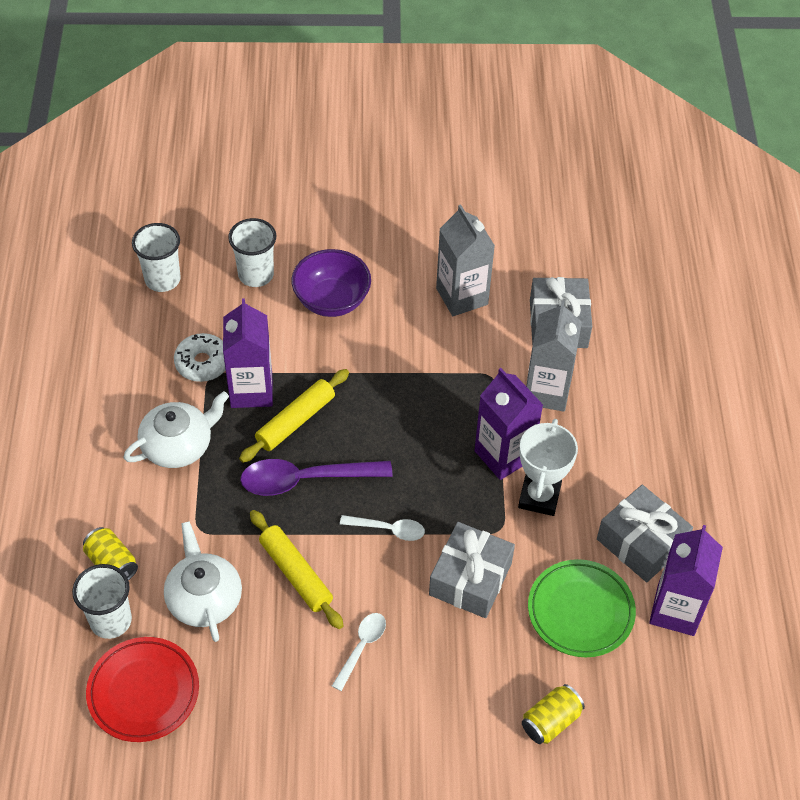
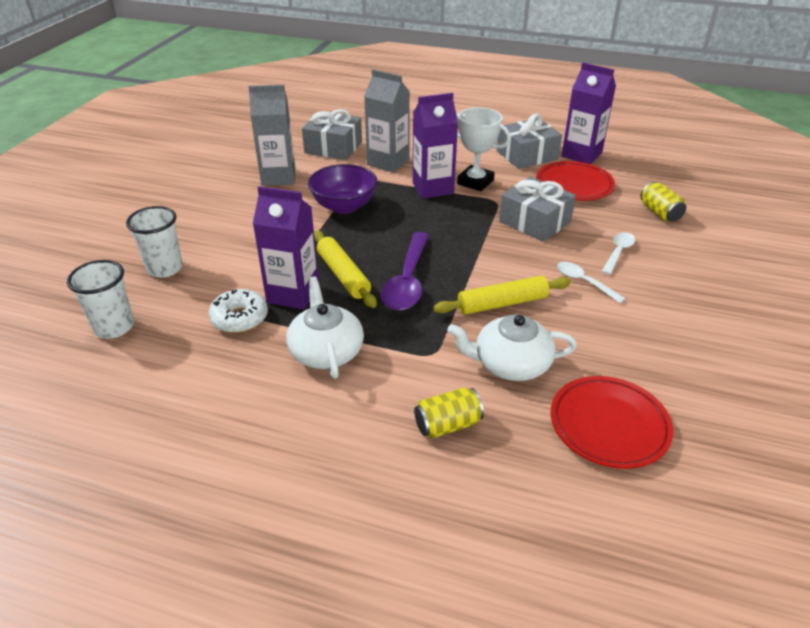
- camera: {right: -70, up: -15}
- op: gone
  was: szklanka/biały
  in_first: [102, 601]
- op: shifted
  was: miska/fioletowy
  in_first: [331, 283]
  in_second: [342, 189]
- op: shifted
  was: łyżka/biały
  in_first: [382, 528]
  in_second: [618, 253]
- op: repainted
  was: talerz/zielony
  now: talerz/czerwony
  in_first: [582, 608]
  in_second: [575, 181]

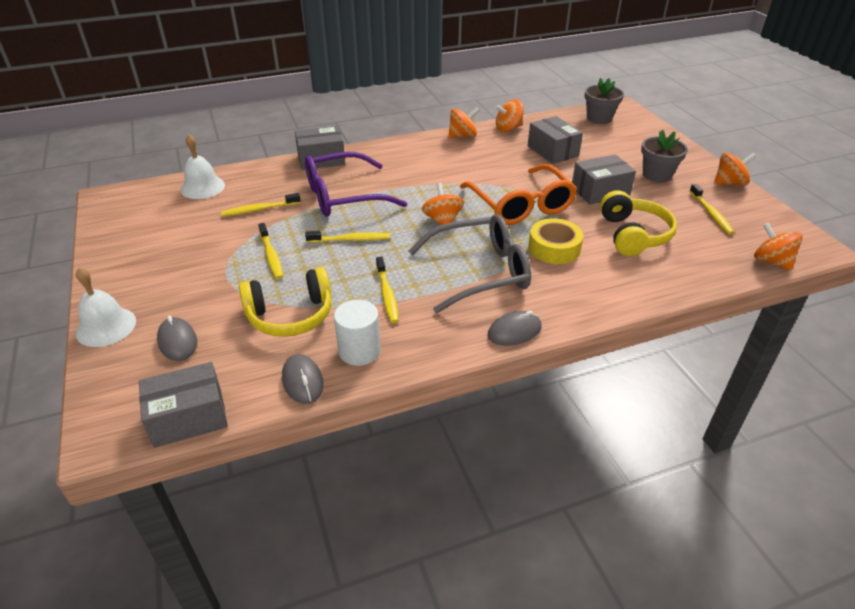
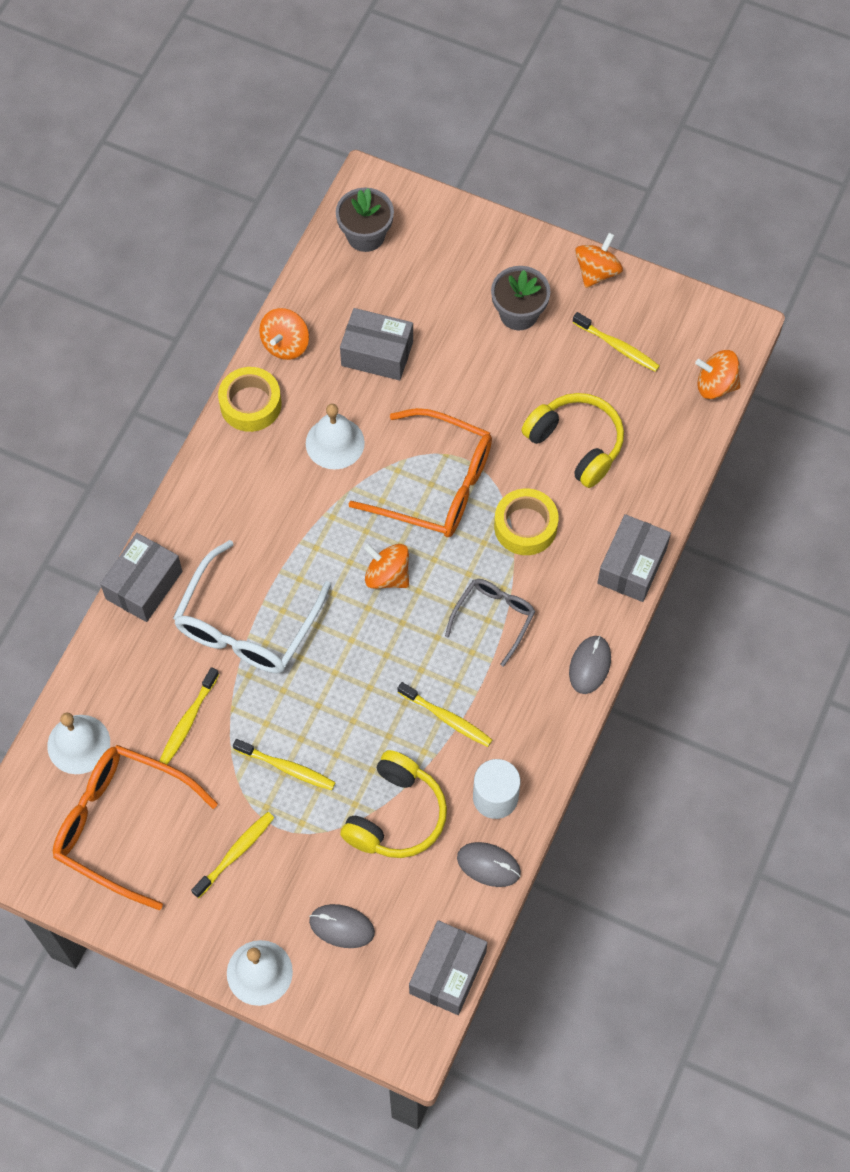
- camera: {right: -45, up: 25}
- op: repainted
  was: okulary/fioletowy
  now: okulary/biały
  in_first: [356, 184]
  in_second: [252, 607]
- op: shifted
  was: szczoteczka do zębów/żółty
  in_first: [347, 237]
  in_second: [232, 855]
- op: scaled
  was: okulary/szary
  in_first: [470, 263]
  in_second: [490, 623]
  ratio: 0.57
- op: swapped
  was: bączek/pomarańczowy
  now: taśma klejąca/żółty
  in_first: [463, 122]
  in_second: [250, 399]
- op: shifted
  was: pudełko/szary
  in_first: [604, 179]
  in_second: [634, 558]
- op: new
  now: okulary/pomarańczowy
  in_second: [135, 827]
- op: new
  now: dzwonek/biały
  in_second: [335, 436]

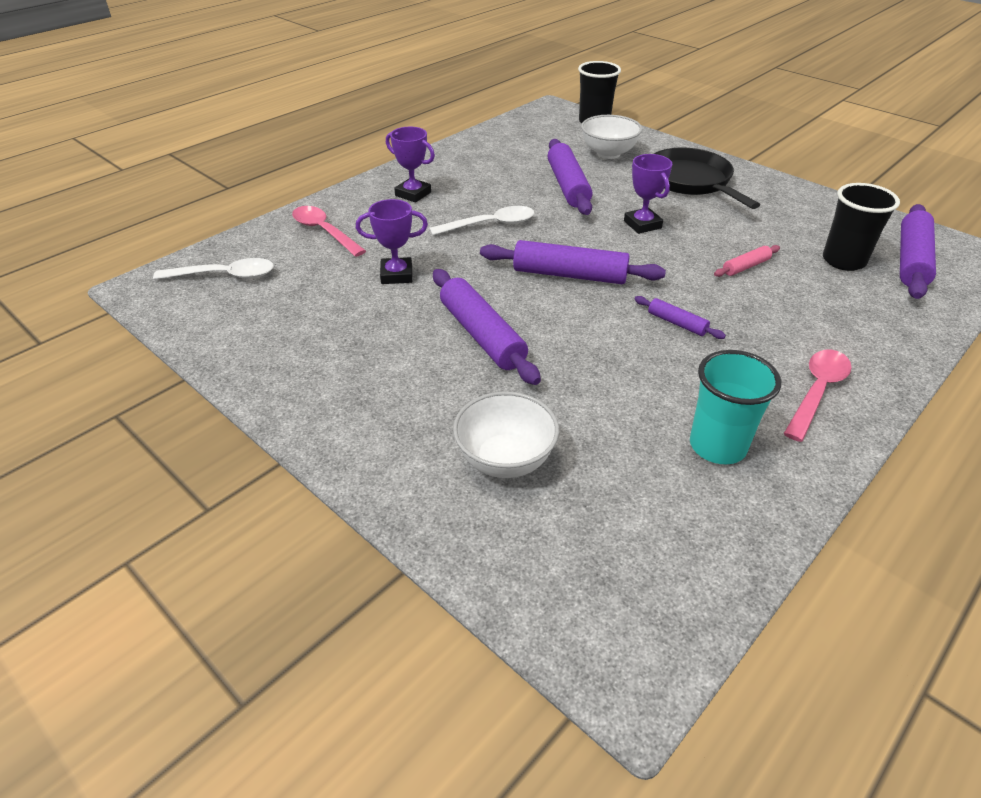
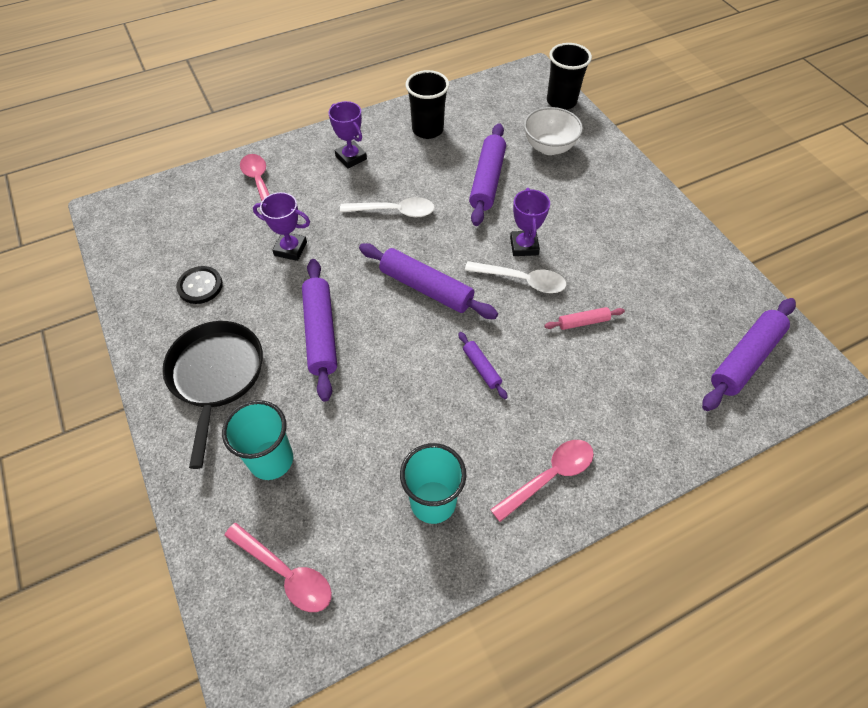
- camera: {right: 20, up: 15}
- op: shifted
  was: łyżka/biały
  in_first: [213, 269]
  in_second: [515, 277]
- op: swapped
  was: miska/biały
  now: szklanka/turkusowy
  in_first: [506, 435]
  in_second: [257, 440]
- op: shifted
  was: patelnia/czarny
  in_first: [707, 178]
  in_second: [212, 395]
- op: shifted
  was: szklanka/czarny
  in_first: [861, 227]
  in_second: [427, 104]
- op: new
  now: guzik/czarny
  in_second: [199, 285]
- op: new
  now: łyżka/różowy
  in_second: [278, 567]

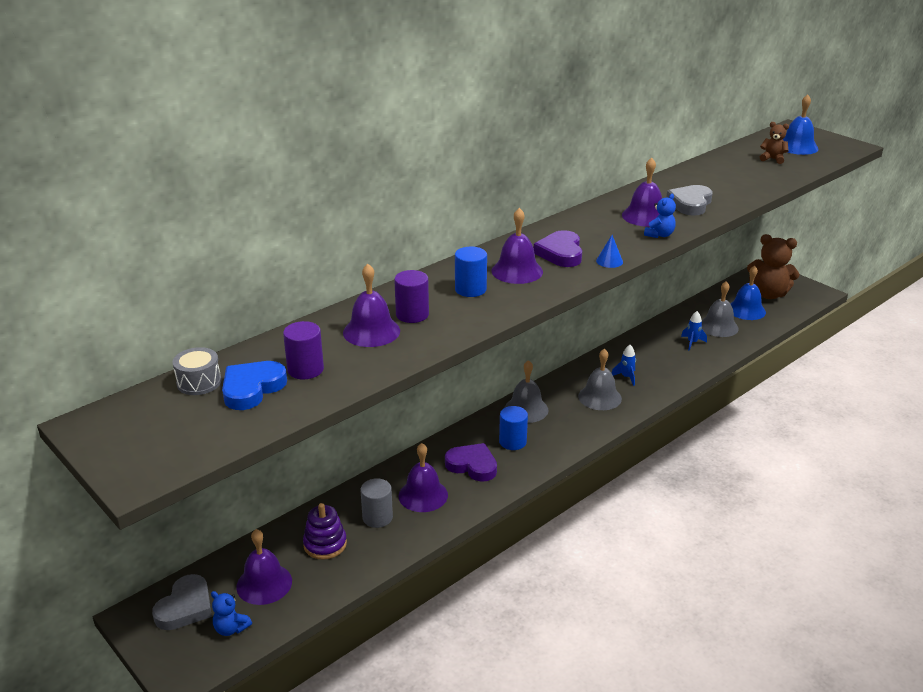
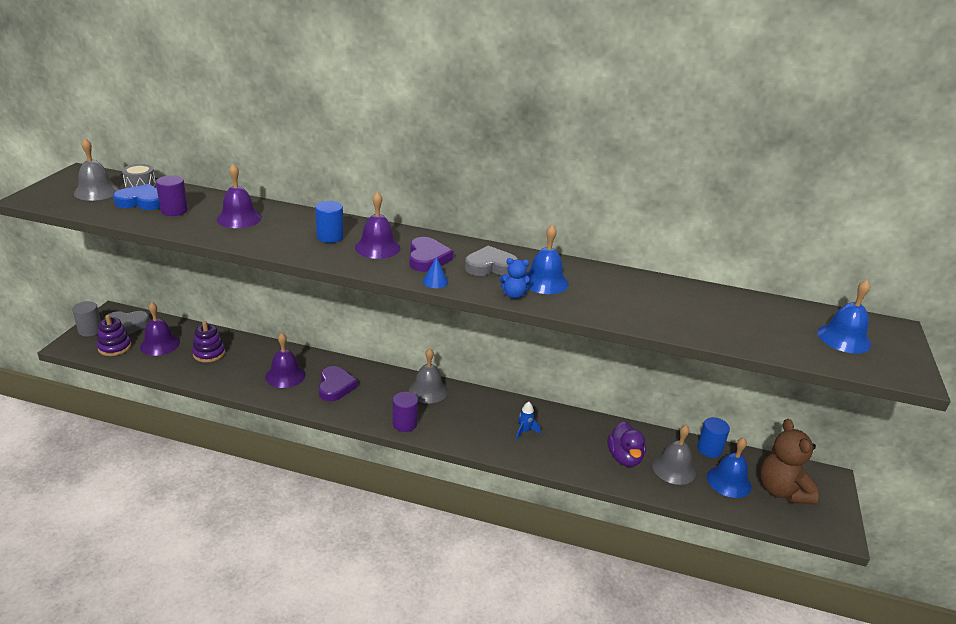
- camera: {right: 55, up: 0}
- op: swapped
  was: miś/niebieski
  now: zabawka nakładanka/fioletowy
  in_first: [231, 613]
  in_second: [114, 335]
- op: shifted
  was: walec/szary
  in_first: [376, 503]
  in_second: [86, 319]
- op: shifted
  was: walec/fioletowy
  in_first: [411, 296]
  in_second: [405, 412]
- op: shifted
  was: walec/niebieski
  in_first: [513, 428]
  in_second: [713, 437]
- op: rotated
  was: serce/fioletowy
  in_first: [558, 248]
  in_second: [431, 254]
  clockwise: 120
- op: shifted
  was: dzwonek/szary
  in_first: [600, 379]
  in_second: [97, 169]
- op: repainted
  was: dzwonek/fioletowy
  now: dzwonek/niebieski
  in_first: [642, 192]
  in_second: [546, 259]
- op: shifted
  was: serce/szary
  in_first: [689, 200]
  in_second: [491, 261]
- op: swapped
  was: rakieta/niebieski
  now: kaczka/fioletowy
  in_first: [694, 331]
  in_second: [626, 444]
- op: gone
  was: miś/brązowy
  in_first: [774, 143]

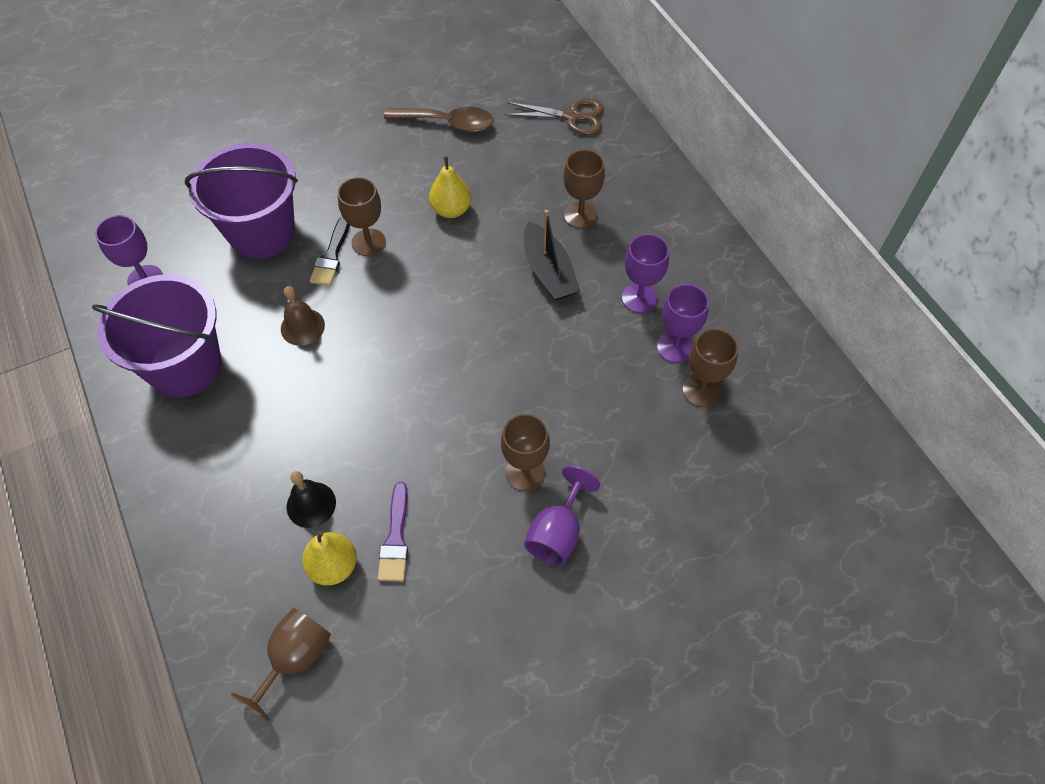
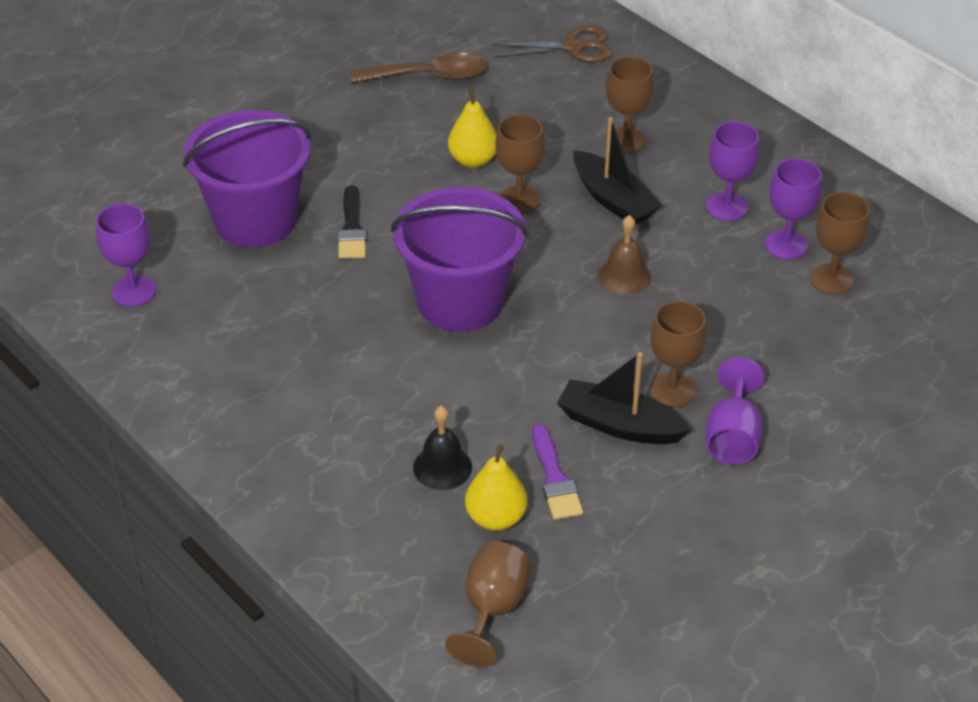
- camera: {right: -15, up: -15}
- op: shifted
  was: wiadro/fioletowy
  in_first: [157, 335]
  in_second: [459, 259]
- op: shifted
  was: dzwonek/brązowy
  in_first: [303, 316]
  in_second: [624, 255]
- op: shifted
  was: kielich/brązowy
  in_first: [362, 216]
  in_second: [520, 164]
- op: new
  now: łódka/czarny
  in_second: [624, 398]

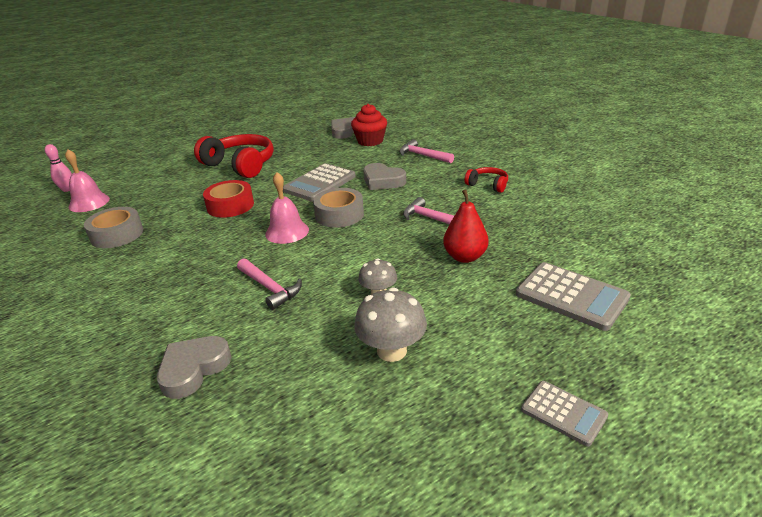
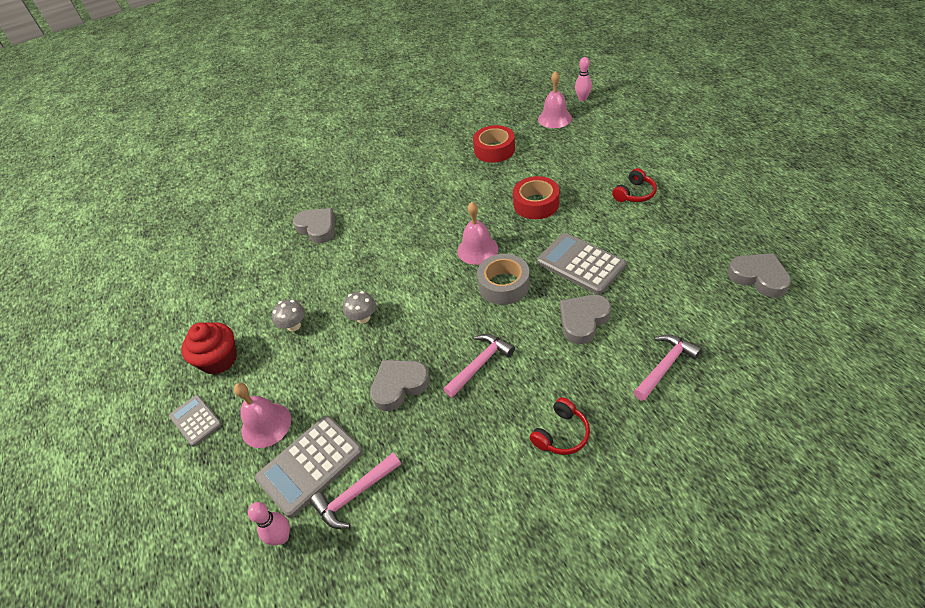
- camera: {right: 100, up: 15}
- op: repainted
  was: taśma klejąca/szary
  now: taśma klejąca/czerwony
  in_first: [113, 227]
  in_second: [494, 144]
- op: scaled
  was: słuchawki/czerwony
  in_first: [234, 156]
  in_second: [634, 185]
  ratio: 0.49
- op: shifted
  was: młotek/różowy
  in_first: [269, 284]
  in_second: [355, 491]
- op: shifted
  was: muffinka/czerwony
  in_first: [369, 125]
  in_second: [209, 348]
- op: scaled
  was: grzyb/szary
  in_first: [390, 324]
  in_second: [288, 315]
  ratio: 0.63
- op: swapped
  was: gruszka/czerwony
  now: serce/szary
  in_first: [466, 226]
  in_second: [400, 385]
- op: rotated
  was: kalkulator/szary
  in_first: [564, 413]
  in_second: [195, 421]
  clockwise: 90
- op: new
  now: dzwonek/różowy
  in_second: [262, 415]
- op: new
  now: kręgiel/różowy
  in_second: [269, 523]

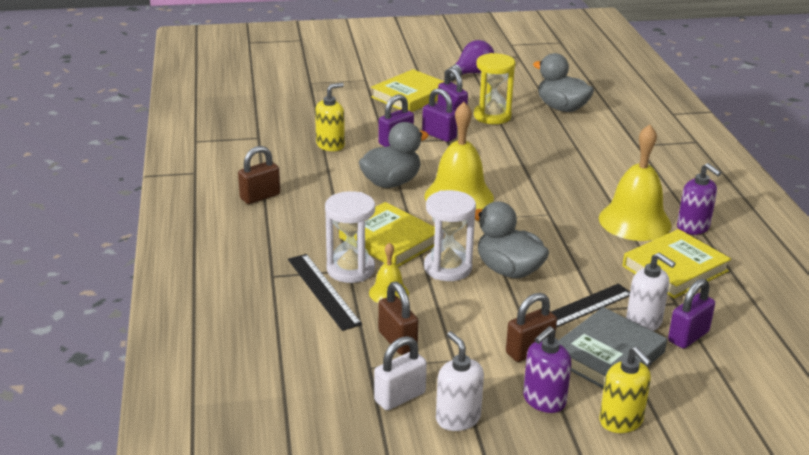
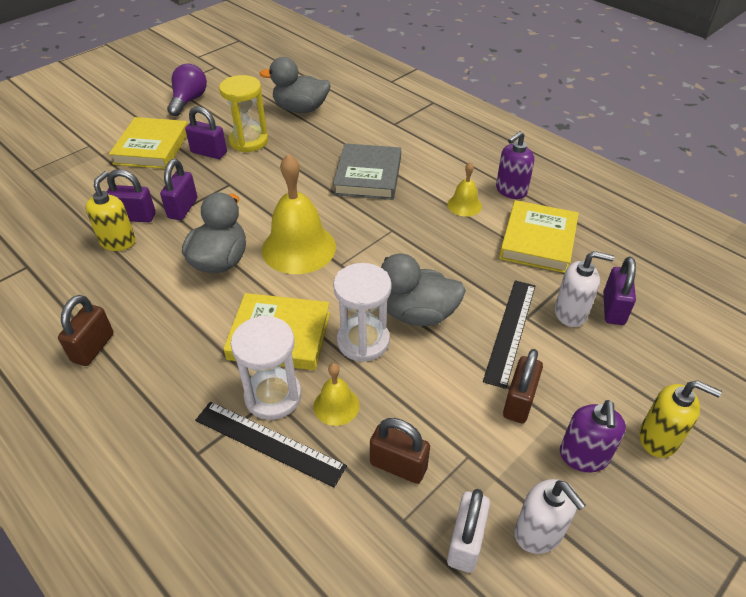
- camera: {right: -35, up: 15}
- op: shifted
  was: kłódka/fioletowy
  in_first: [439, 115]
  in_second: [131, 195]
- op: rotated
  was: dozownik mydła/biały
  in_first: [460, 381]
  in_second: [550, 516]
  clockwise: -150
- op: shifted
  was: książka/szary
  in_first: [613, 348]
  in_second: [367, 171]
- op: scaled
  was: dzwonek/żółty
  in_first: [635, 182]
  in_second: [464, 189]
  ratio: 0.5
- op: rotated
  was: dozownik mydła/fioletowy
  in_first: [699, 199]
  in_second: [515, 165]
  clockwise: 120

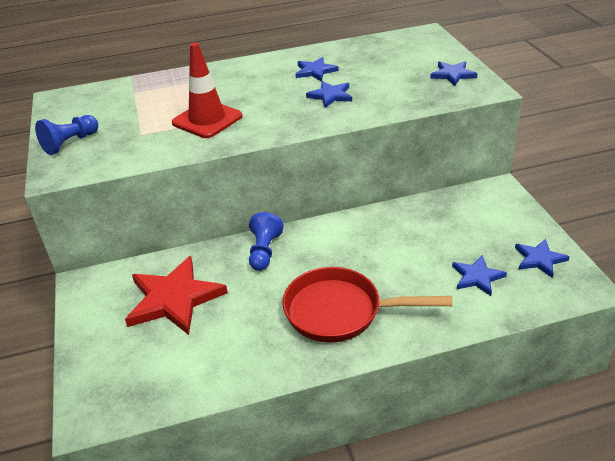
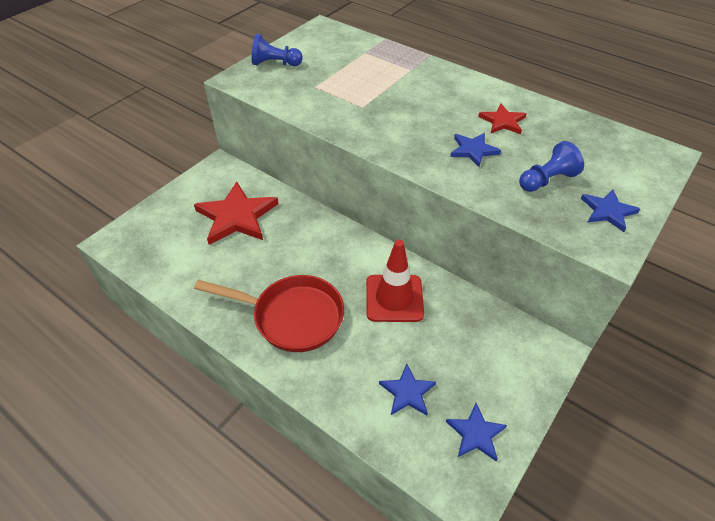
- camera: {right: 50, up: 10}
- op: shifted
  was: pachołek/czerwony
  in_first: [207, 90]
  in_second: [395, 281]
- op: shifted
  was: pionek/niebieski
  in_first: [266, 241]
  in_second: [551, 166]
- op: rotated
  was: patelnia/czerwony
  in_first: [367, 305]
  in_second: [269, 313]
  clockwise: 135
- op: repainted
  was: gwiazda/niebieski
  now: gwiazda/czerwony
  in_first: [317, 69]
  in_second: [502, 119]

